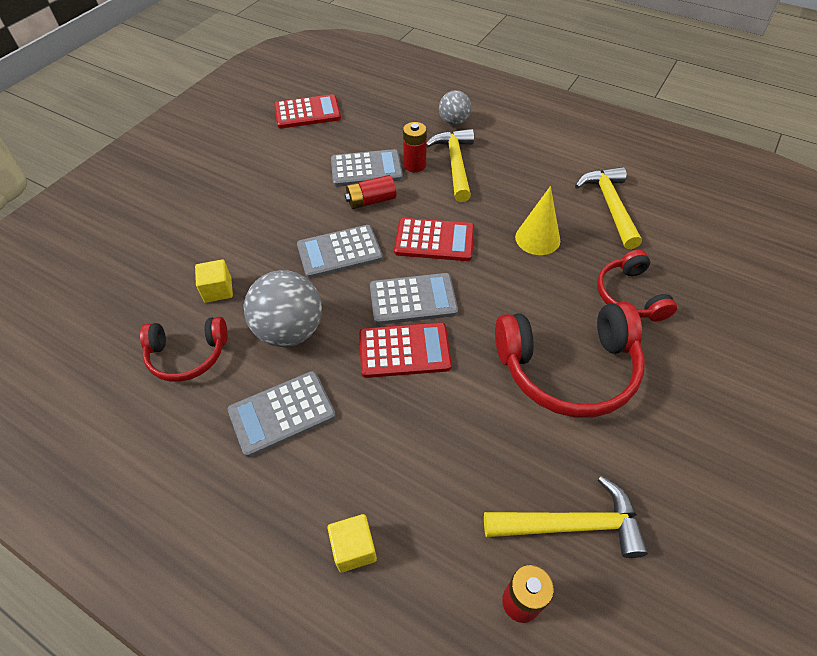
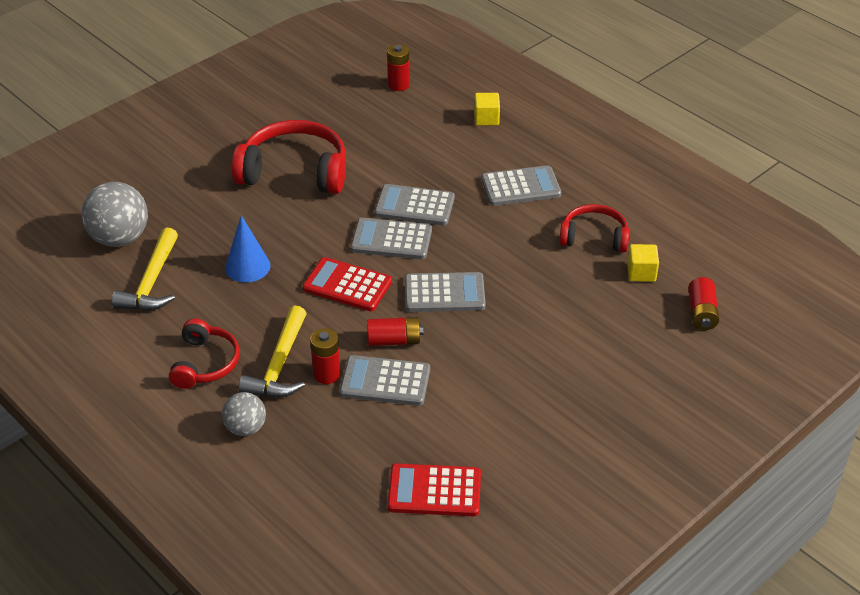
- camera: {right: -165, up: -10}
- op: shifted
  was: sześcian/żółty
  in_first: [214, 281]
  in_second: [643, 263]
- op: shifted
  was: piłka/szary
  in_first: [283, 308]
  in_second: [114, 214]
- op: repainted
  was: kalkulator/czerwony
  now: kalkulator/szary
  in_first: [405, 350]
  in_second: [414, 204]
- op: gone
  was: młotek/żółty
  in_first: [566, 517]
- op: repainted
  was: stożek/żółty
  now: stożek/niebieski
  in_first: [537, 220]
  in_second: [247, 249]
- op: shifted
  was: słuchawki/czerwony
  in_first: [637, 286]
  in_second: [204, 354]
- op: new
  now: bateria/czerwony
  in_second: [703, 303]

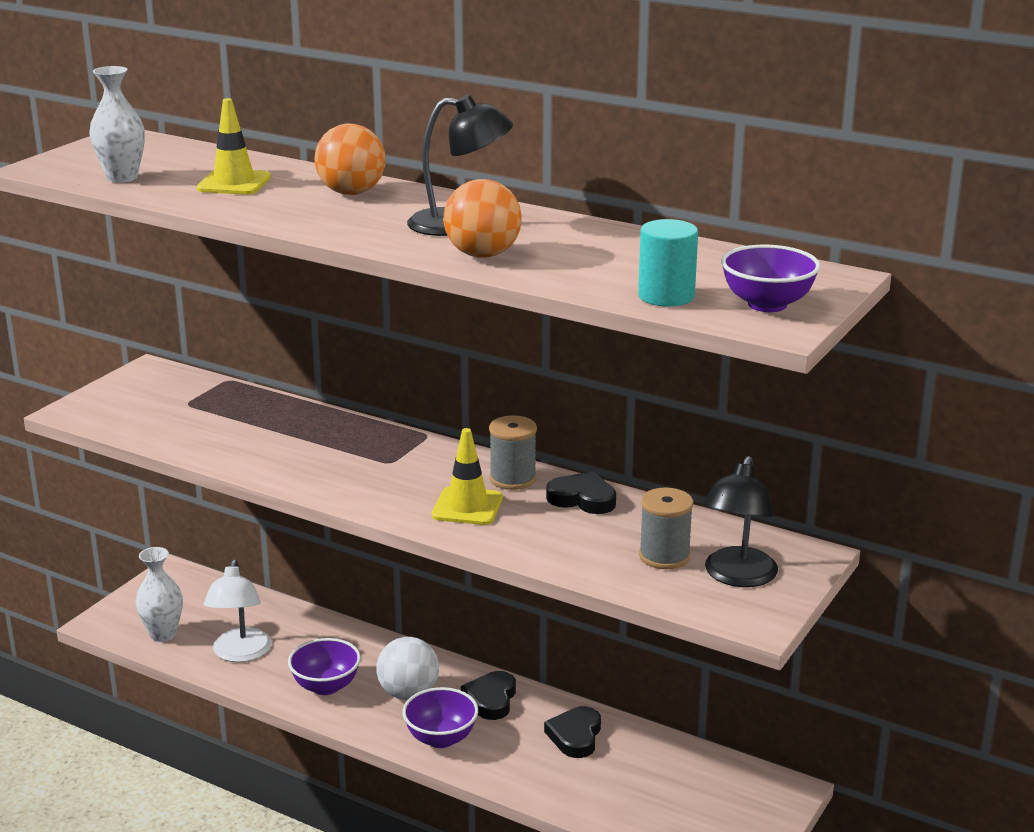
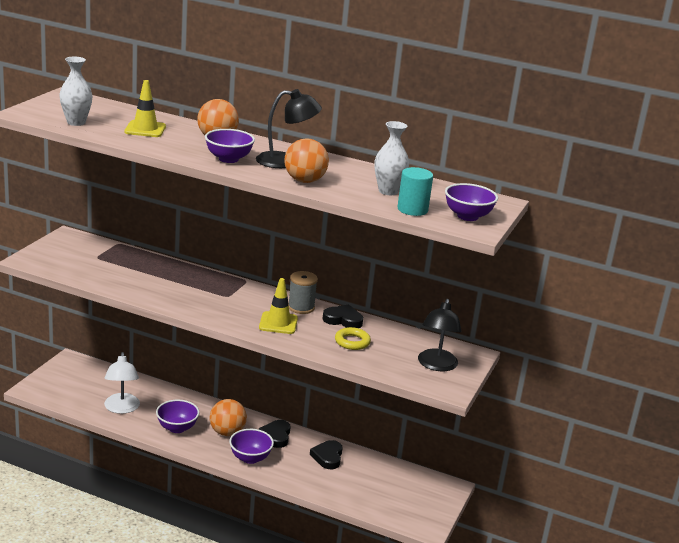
- camera: {right: -10, up: 0}
- op: shifted
  was: wazon/biały
  in_first: [159, 594]
  in_second: [391, 158]
- op: repainted
  was: piłka/biały
  now: piłka/pomarańczowy
  in_first: [407, 668]
  in_second: [228, 417]
- op: gone
  was: szpulka/szary
  in_first: [666, 528]
- op: new
  now: miska/fioletowy
  in_second: [230, 146]
- op: new
  now: pierścień/żółty
  in_second: [353, 338]

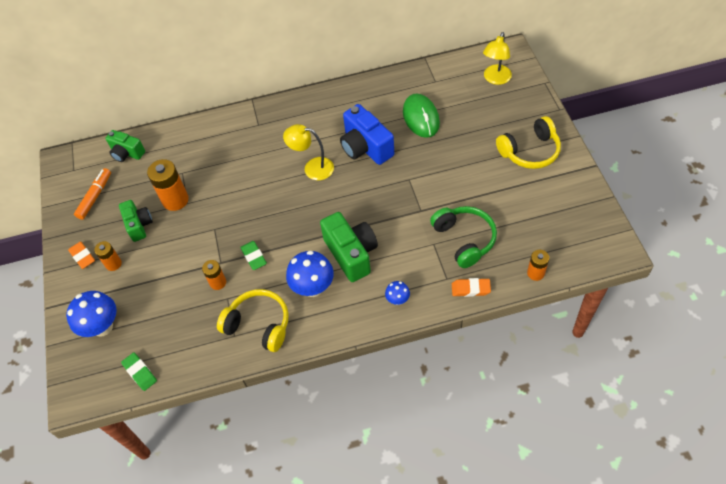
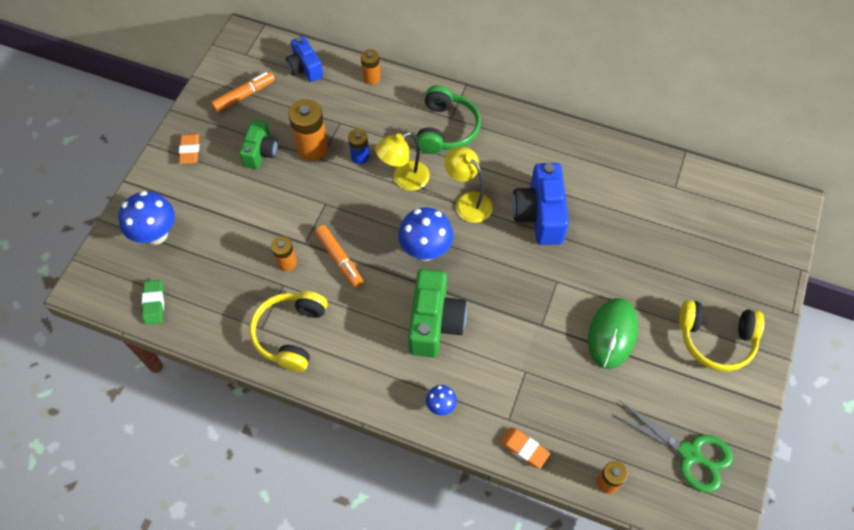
- camera: {right: 30, up: 5}
- op: shifted
  was: bateria/pomarańczowy
  in_first: [108, 256]
  in_second: [371, 67]
- op: repainted
  was: aparat fotograficzny/zielony
  now: aparat fotograficzny/niebieski
  in_first: [125, 146]
  in_second: [304, 59]
- op: rotated
  was: słuchawki/żółty
  in_first: [253, 320]
  in_second: [289, 331]
  clockwise: -135
- op: swapped
  was: gumka do mazania/zielony
  now: flamaster/pomarańczowy
  in_first: [253, 255]
  in_second: [339, 256]
- op: shifted
  was: grzyb/niebieski
  in_first: [310, 274]
  in_second: [425, 234]
- op: shifted
  was: myszka/zielony
  in_first: [421, 116]
  in_second: [613, 333]
- op: shifted
  was: słuchawki/zielony
  in_first: [463, 237]
  in_second: [449, 119]
- op: shifted
  was: lampka/żółty
  in_first: [497, 58]
  in_second: [402, 161]
- op: new
  now: bateria/niebieski
  in_second: [358, 146]
- op: new
  now: nożyczki/zielony
  in_second: [672, 446]

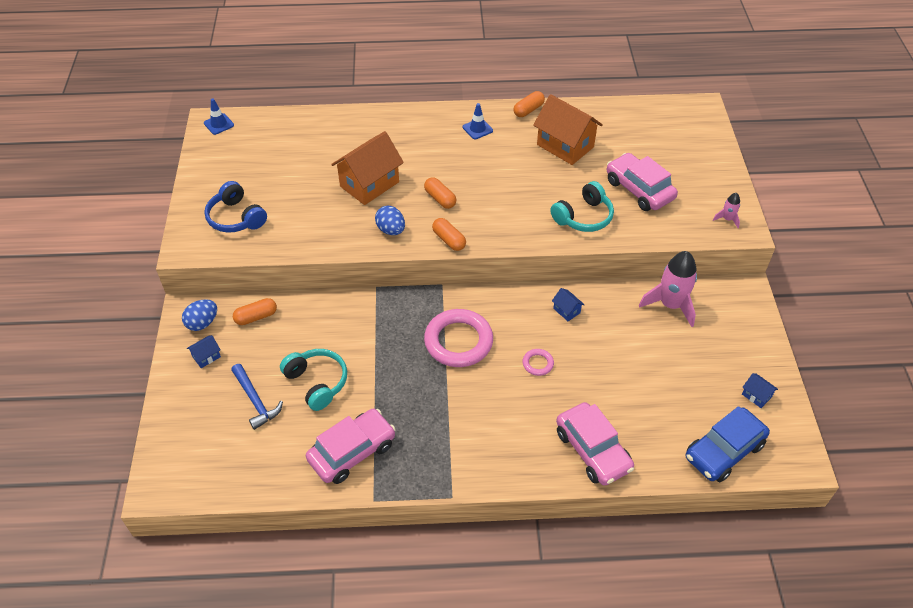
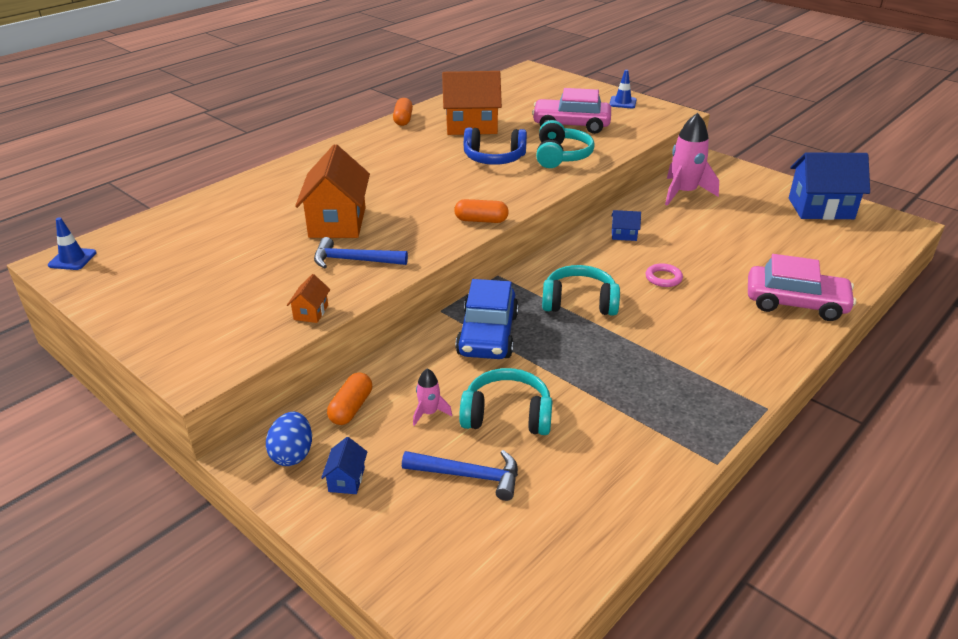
- camera: {right: -45, up: -15}
- op: shifted
  was: słuchawki/niebieski
  in_first: [235, 207]
  in_second: [495, 146]
- op: gone
  was: samochód/różowy
  in_first: [351, 446]
- op: gone
  was: jajko/niebieski
  in_first: [390, 220]
- op: gone
  was: kapsułka/pomarańczowy
  in_first: [440, 193]
- op: swapped
  was: pierścień/różowy
  now: słuchawki/turkusowy
  in_first: [458, 338]
  in_second: [581, 290]
- op: shifted
  was: pachołek/niebieski
  in_first: [478, 121]
  in_second: [623, 89]
- op: shifted
  was: samochód/niebieski
  in_first: [728, 444]
  in_second: [487, 319]
- op: shifted
  was: rakieta/różowy
  in_first: [726, 210]
  in_second: [432, 397]
- op: scaled
  was: domek/niebieski
  in_first: [760, 390]
  in_second: [829, 186]
  ratio: 2.31
- op: new
  now: domek/pomarańczowy
  in_second: [308, 298]
- op: new
  now: młotek/niebieski
  in_second: [361, 253]

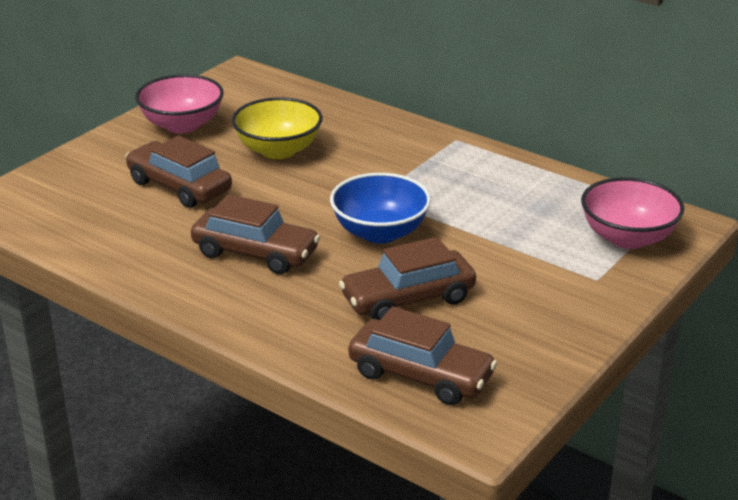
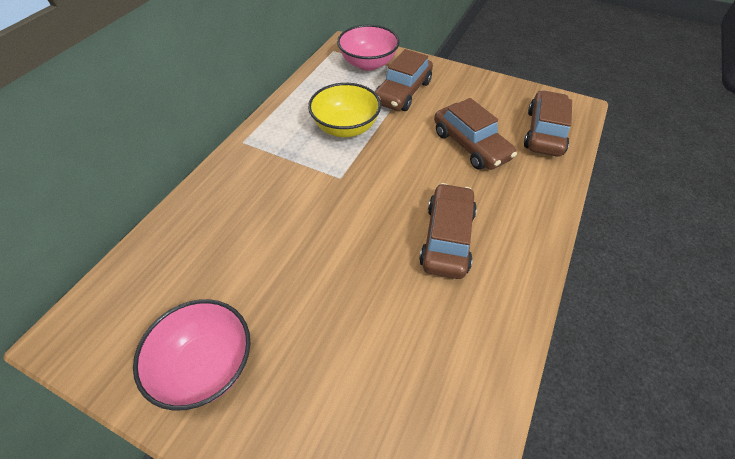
- camera: {right: -100, up: 20}
- op: shifted
  was: samochód/brązowy
  in_first: [178, 171]
  in_second: [404, 80]
- op: shifted
  was: miska/żółty
  in_first: [277, 128]
  in_second: [344, 110]
- op: gone
  was: miska/niebieski
  in_first: [380, 208]

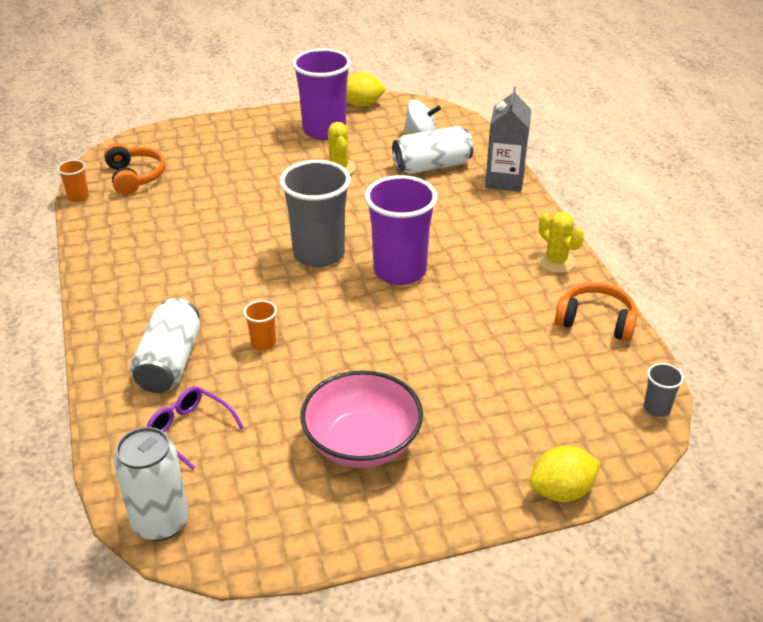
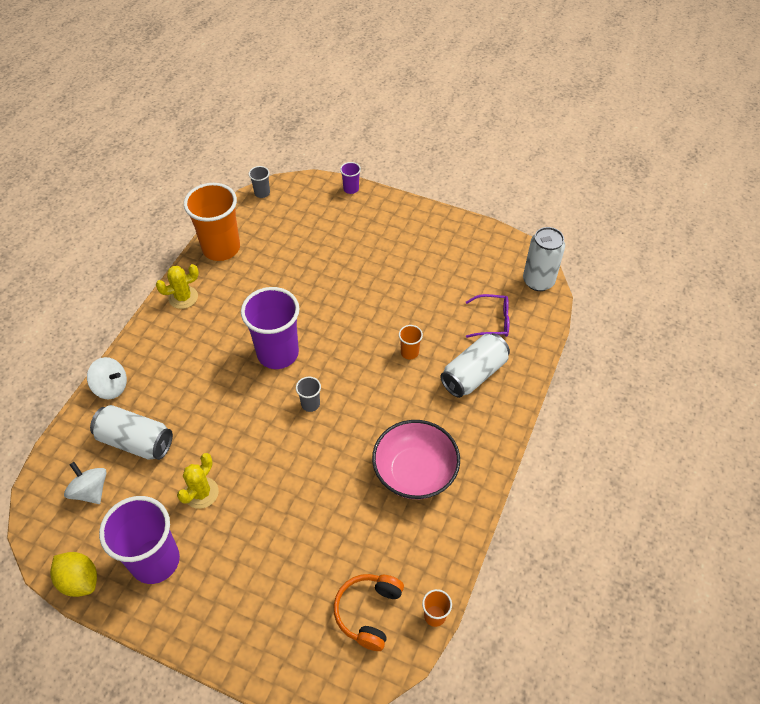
- camera: {right: -140, up: 15}
- op: rotated
  was: okulary/fioletowy
  in_first: [195, 428]
  in_second: [487, 316]
  clockwise: -75
- op: scaled
  was: szklanka/szary
  in_first: [315, 213]
  in_second: [308, 394]
  ratio: 0.43
- op: shifted
  was: miska/różowy
  in_first: [361, 419]
  in_second: [416, 459]
- op: swapped
  was: karton mleka/szary
  now: bączek/biały
  in_first: [508, 139]
  in_second: [107, 378]
- op: swapped
  was: cytryna/żółty
  now: szklanka/fioletowy
  in_first: [565, 474]
  in_second: [350, 178]
- op: rotated
  was: kaktus/żółty
  in_first: [560, 242]
  in_second: [177, 286]
  clockwise: 60
- op: swapped
  was: słuchawki/pomarańczowy
  now: szklanka/pomarańczowy
  in_first: [596, 312]
  in_second: [212, 222]

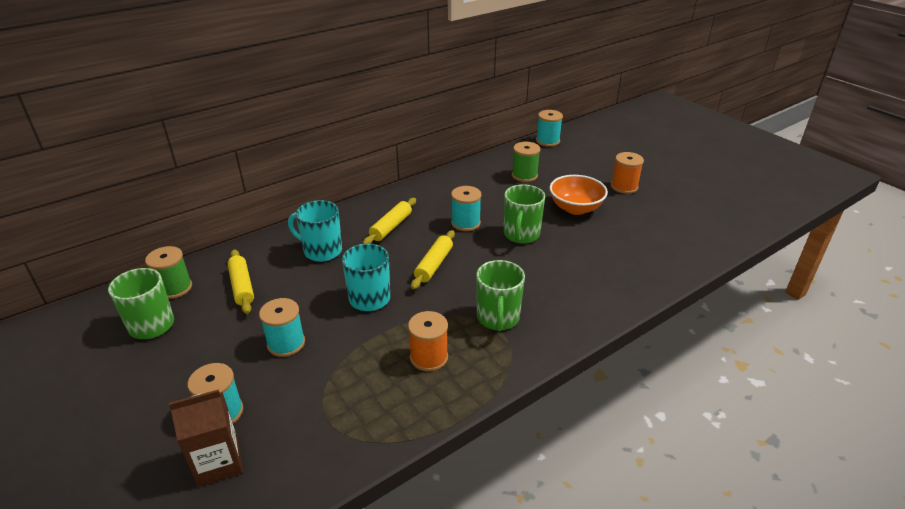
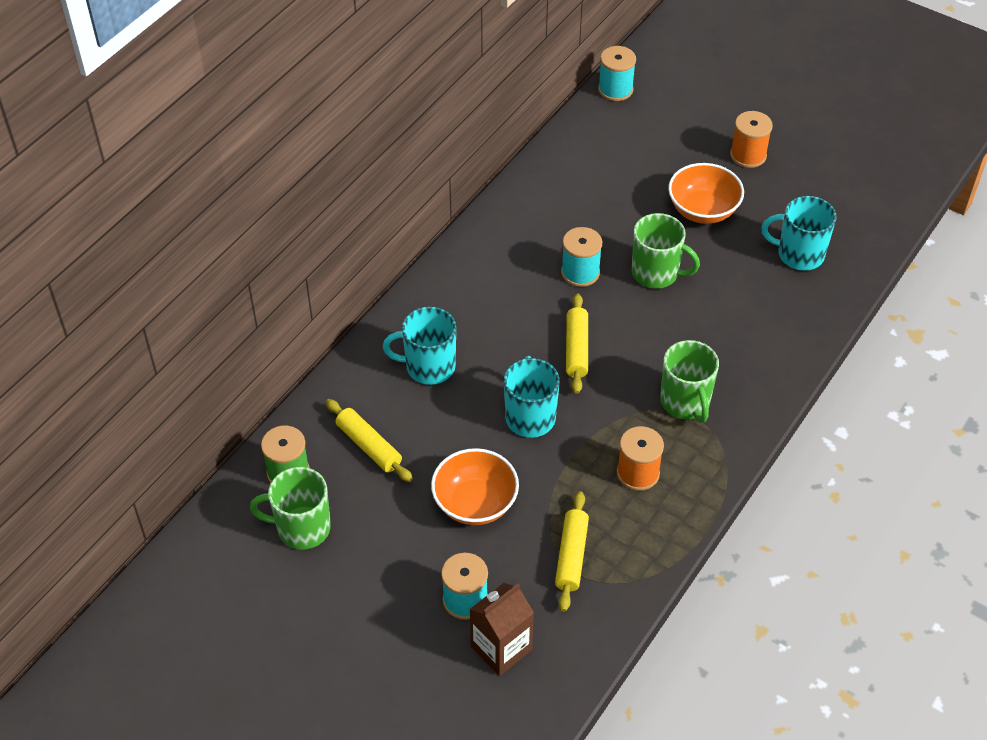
- camera: {right: -20, up: 15}
- op: swapped
  was: szpulka/turkusowy
  now: miska/pomarańczowy
  in_first: [282, 327]
  in_second: [475, 486]
- op: shifted
  was: wałek do ciasta/żółty
  in_first: [389, 221]
  in_second: [572, 551]
- op: rotated
  was: kubek/zielony
  in_first: [524, 214]
  in_second: [665, 251]
  clockwise: -60
- op: gone
  was: szpulka/zielony
  in_first: [526, 162]
- op: new
  now: kubek/turkusowy
  in_second: [799, 233]

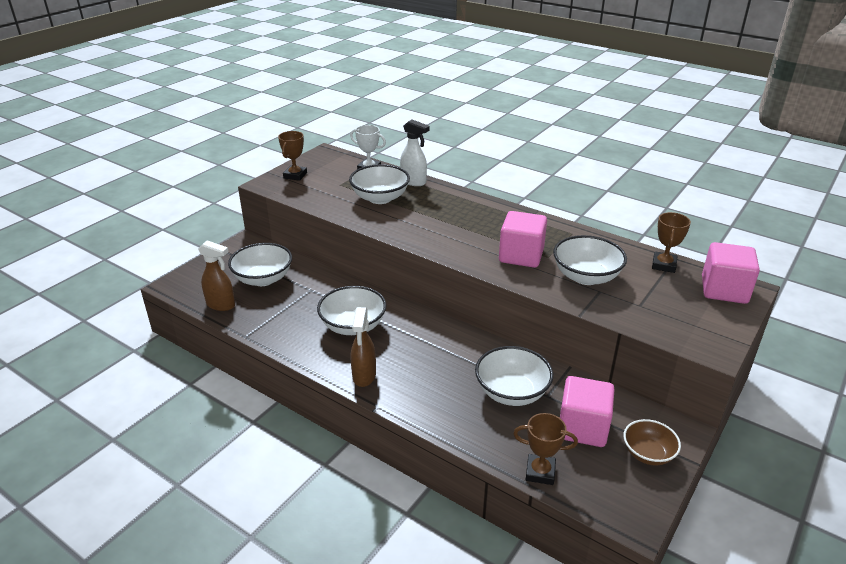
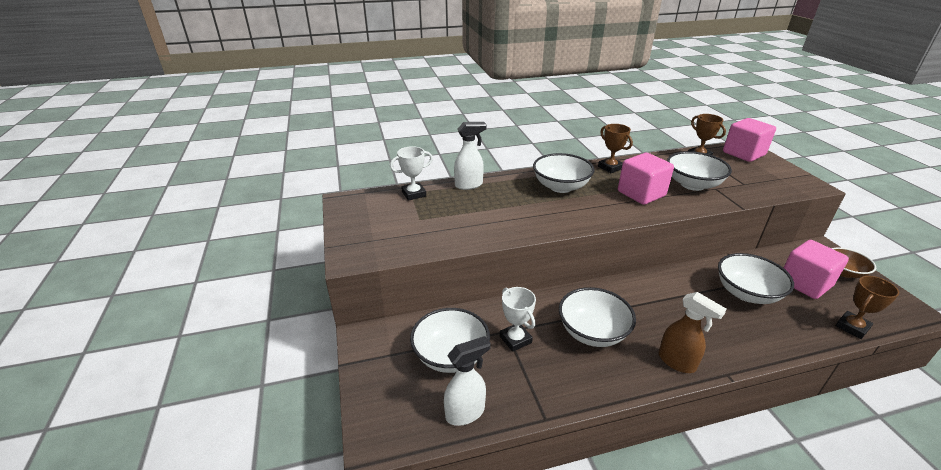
- camera: {right: -50, up: 0}
- op: repainted
  was: spryskiwacz/brązowy
  now: spryskiwacz/biały
  in_first: [216, 275]
  in_second: [467, 381]
- op: shifted
  was: puchar/brązowy
  in_first: [292, 156]
  in_second: [615, 148]
- op: shifted
  was: miska/biały
  in_first: [379, 184]
  in_second: [564, 173]
- op: new
  now: puchar/biały
  in_second: [518, 319]

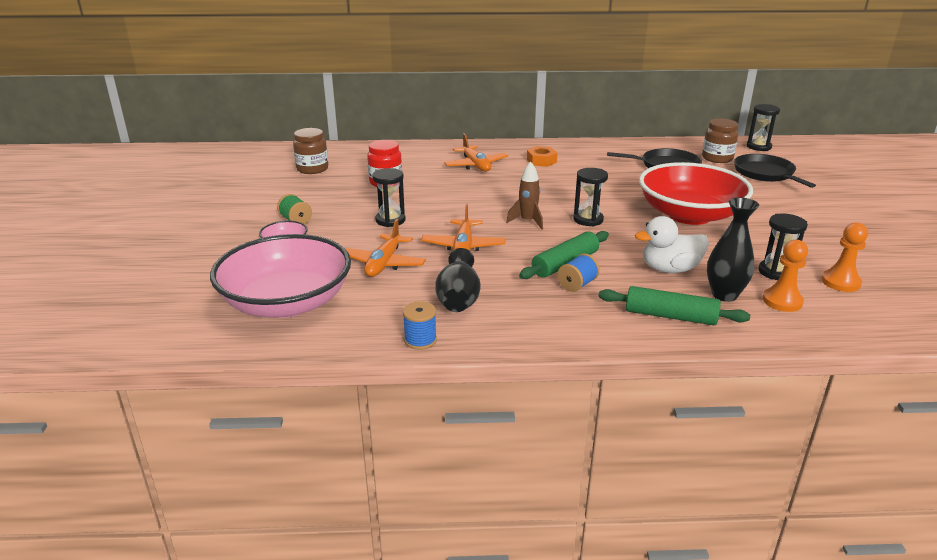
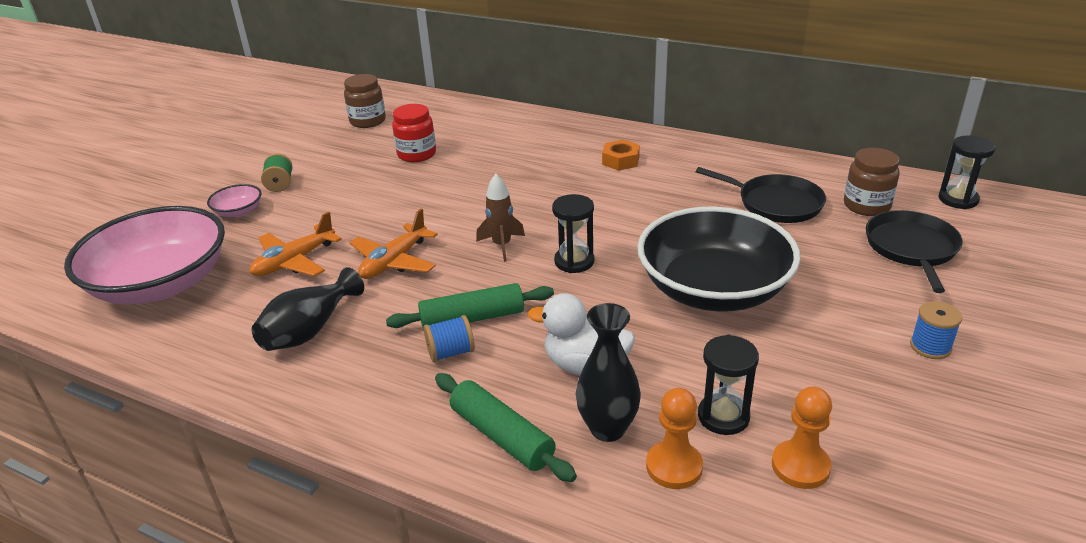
- camera: {right: 30, up: 5}
- op: gone
  was: klepsydra/czarny
  in_first: [389, 197]
- op: shifted
  was: szpulka/niebieski
  in_first: [420, 325]
  in_second: [936, 330]
- op: gone
  was: samolot/pomarańczowy
  in_first: [476, 152]
- op: repainted
  was: miska/czerwony
  now: miska/czarny
  in_first: [696, 193]
  in_second: [718, 259]

